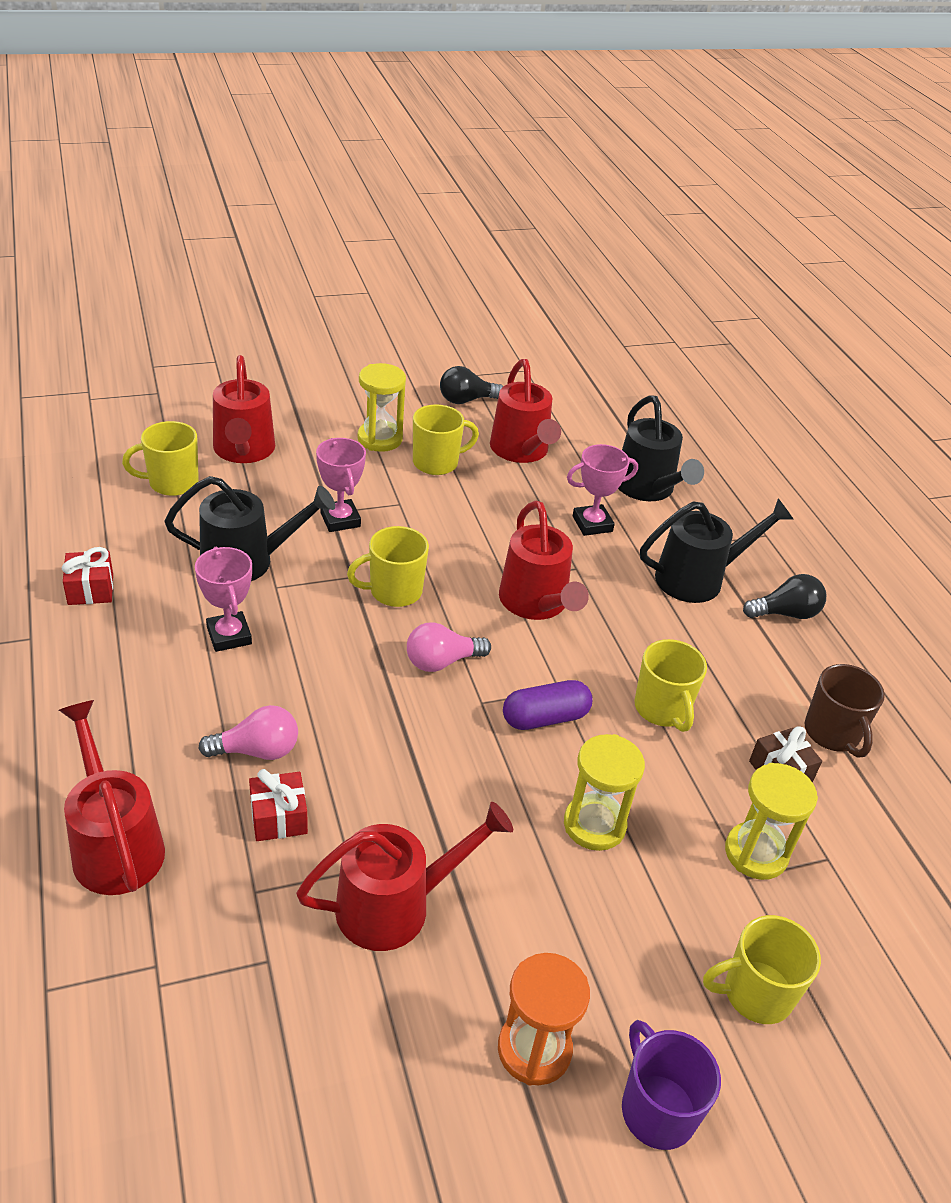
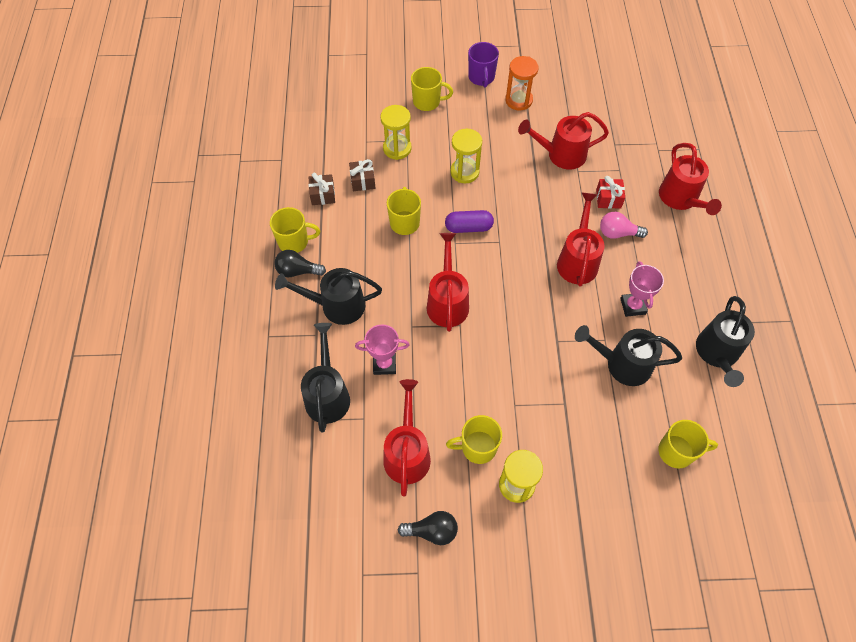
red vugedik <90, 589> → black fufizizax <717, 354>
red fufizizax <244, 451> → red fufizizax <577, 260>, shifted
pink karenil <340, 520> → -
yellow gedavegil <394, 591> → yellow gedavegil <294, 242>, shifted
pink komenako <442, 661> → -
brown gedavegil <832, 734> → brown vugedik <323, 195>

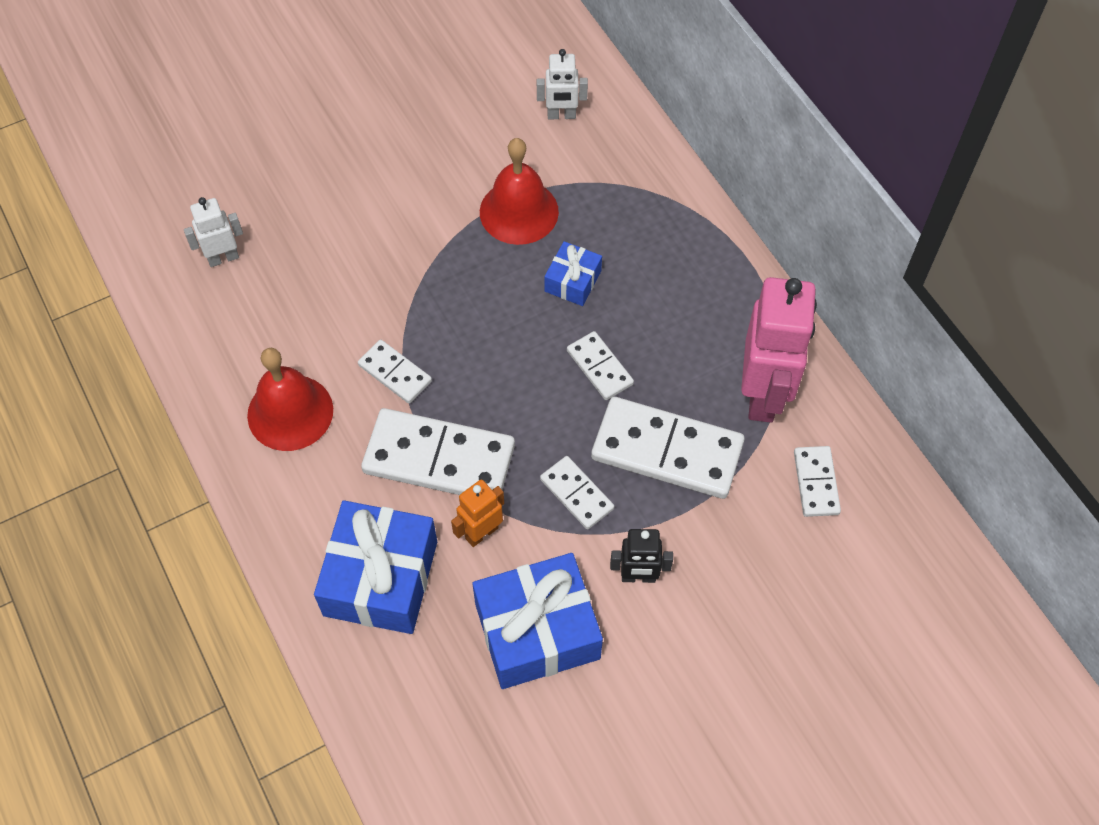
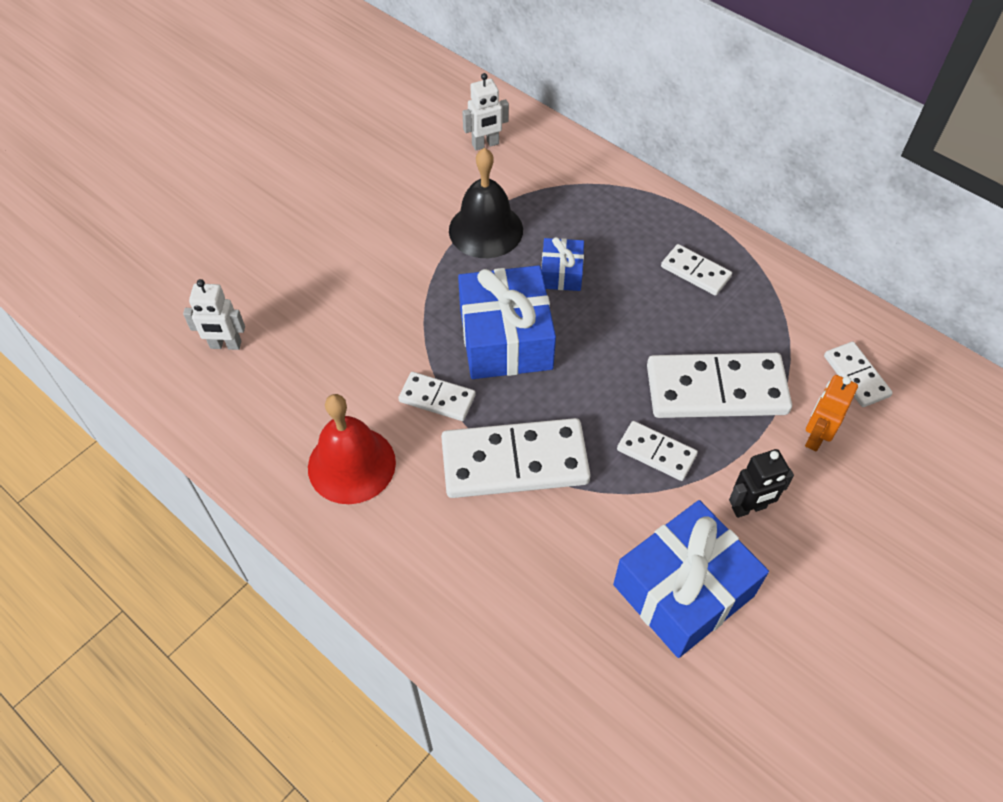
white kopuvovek <223, 258> → white kopuvovek <225, 345>, 135 degrees counterclockwise
blue vugedik <381, 578> → blue vugedik <505, 338>, shifted
orange kopuvovek <481, 533> → orange kopuvovek <815, 437>, shifted
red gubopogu <519, 211> → black gubopogu <486, 230>
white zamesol <599, 367> → white zamesol <695, 272>, shifted
pink kopuvovek <763, 395> → -

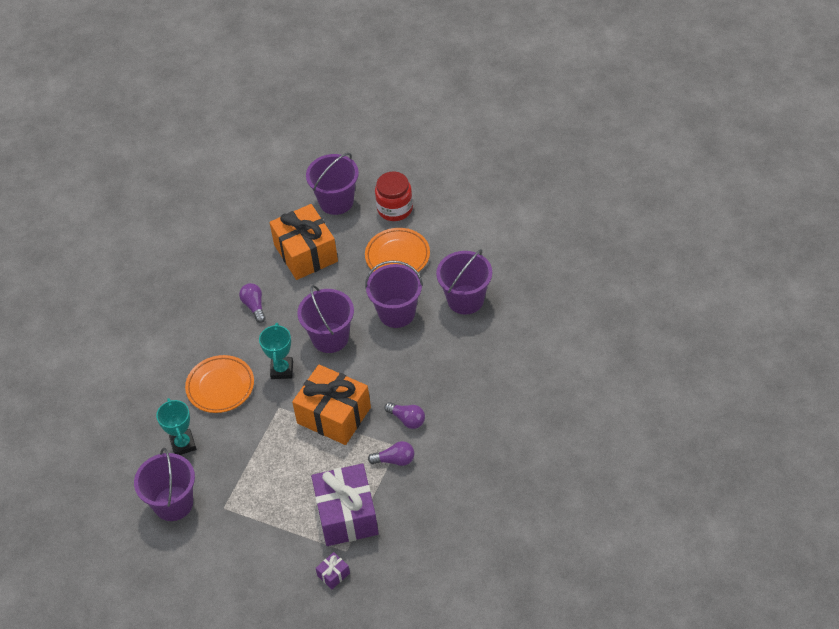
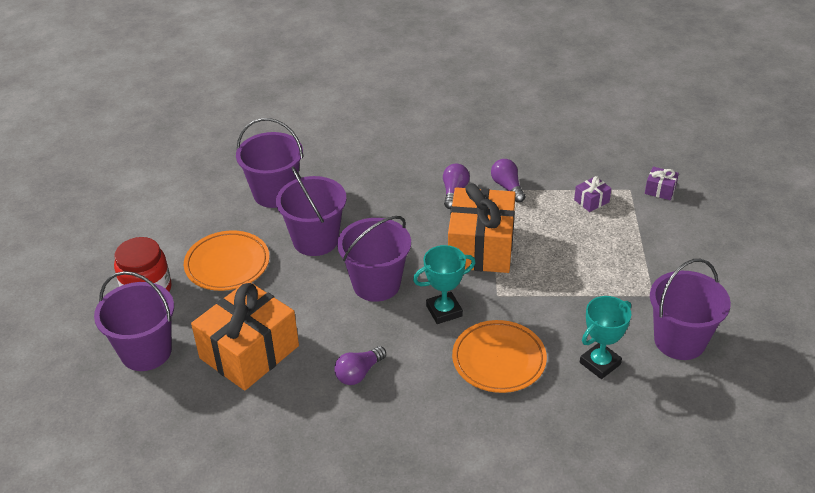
purple vugedik <346, 515> → purple vugedik <591, 201>, x0.40

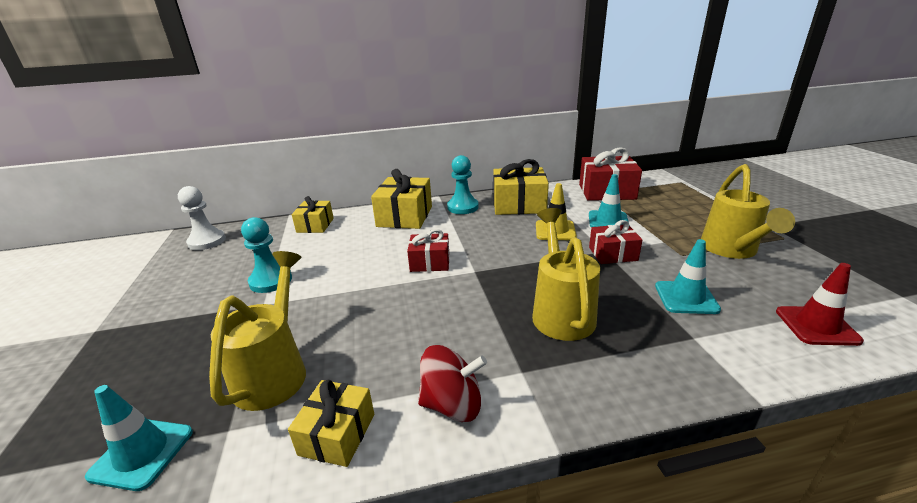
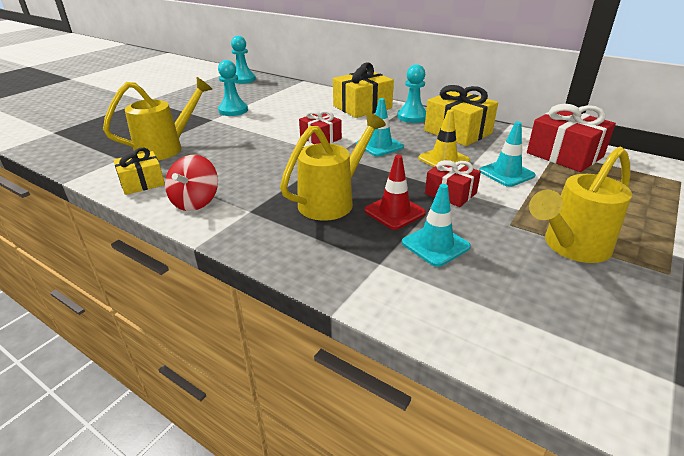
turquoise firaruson <142, 453> → turquoise firaruson <379, 146>, shifted
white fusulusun <207, 241> → turquoise fusulusun <243, 79>
yellow vugedik <315, 225> → -
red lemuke <452, 404> → red lemuke <195, 202>, 60 degrees clockwise
red firaruson <816, 326> → red firaruson <394, 212>, shifted

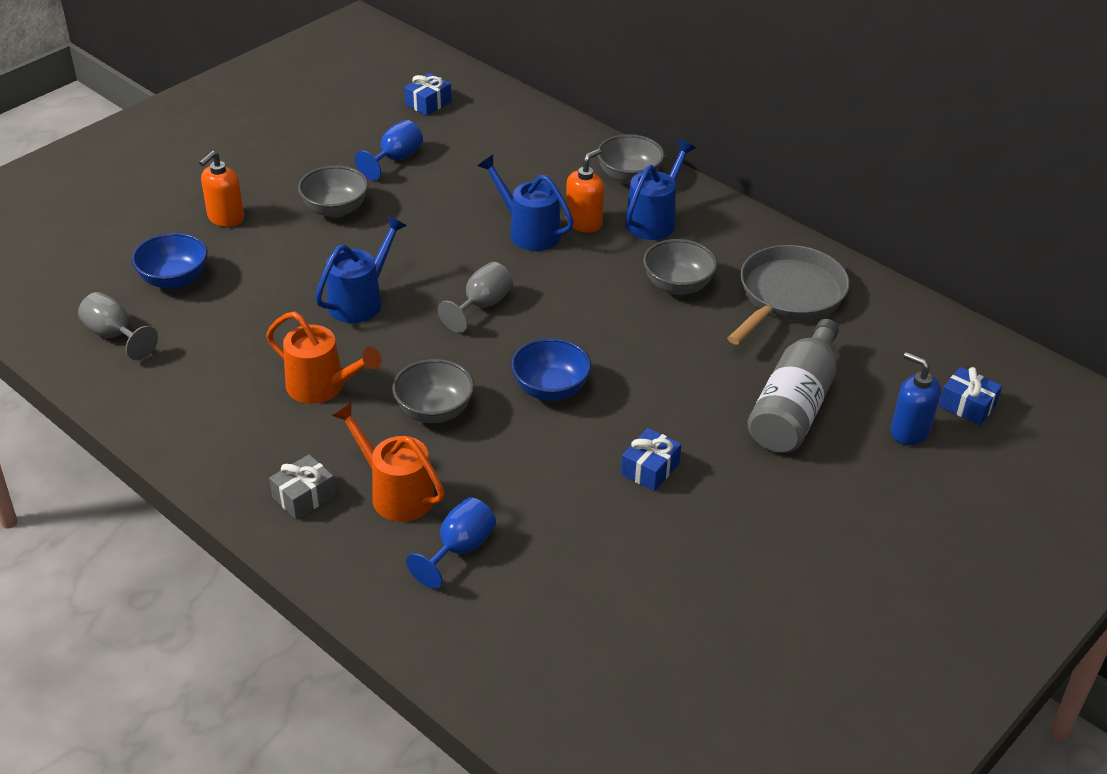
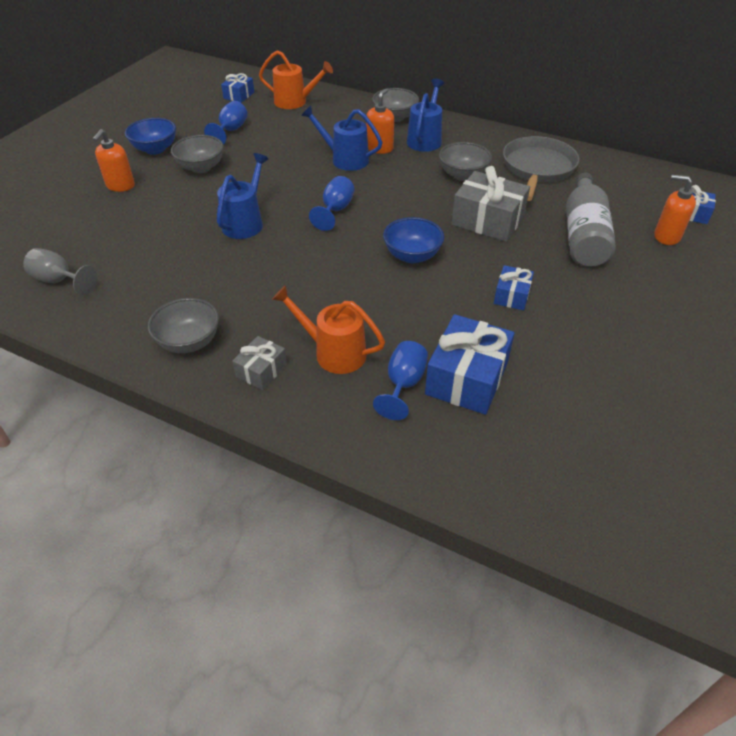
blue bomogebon <174, 279> → blue bomogebon <155, 149>, shifted
orange fufizizax <323, 387> → orange fufizizax <295, 102>, shifted
grey bomogebon <434, 411> → grey bomogebon <189, 342>, shifted
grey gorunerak <482, 305> → blue gorunerak <335, 210>
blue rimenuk <909, 431> → orange rimenuk <666, 236>
- → blue vugedik <466, 378>
- → grey vugedik <487, 220>

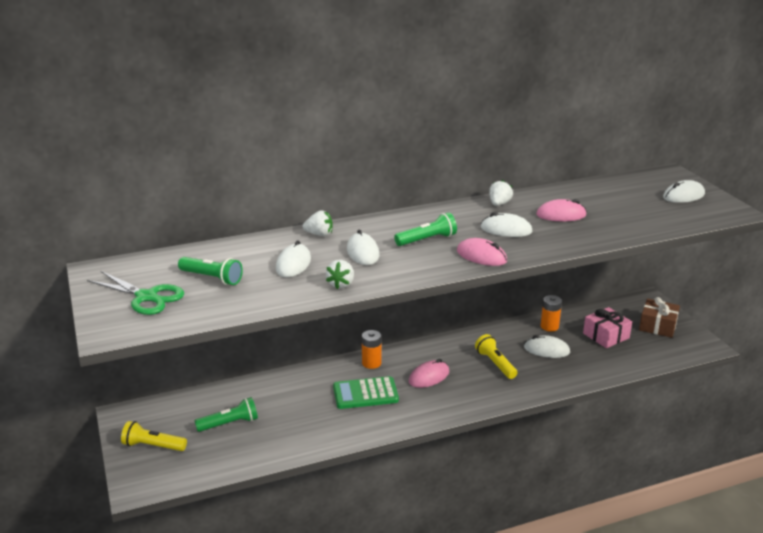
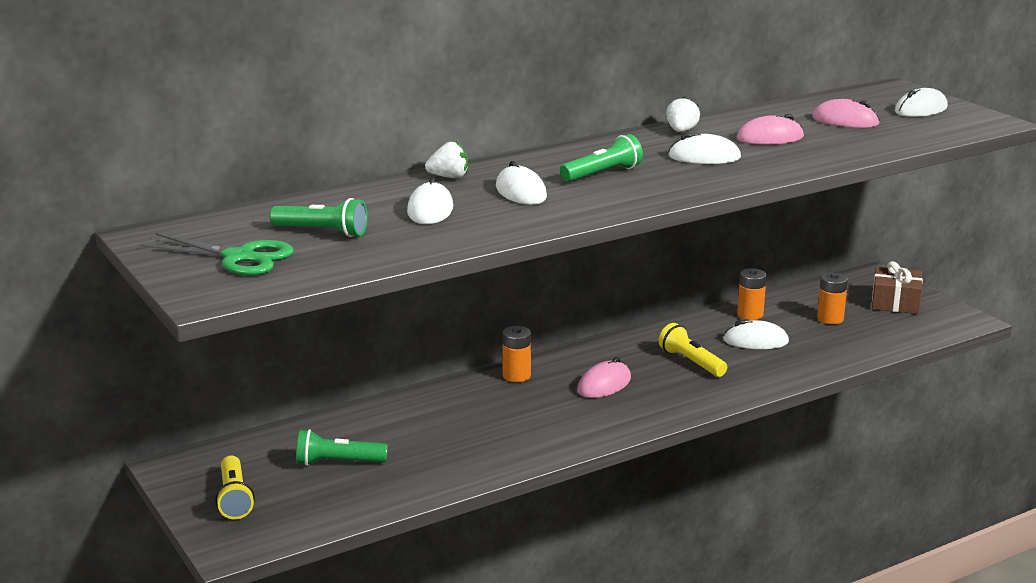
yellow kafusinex <153, 446> → yellow kafusinex <234, 498>, 105 degrees counterclockwise
green kafusinex <229, 423> → green kafusinex <338, 462>, 150 degrees counterclockwise
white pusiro <341, 284> → -
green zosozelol <365, 394> → -
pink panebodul <481, 256> → pink panebodul <845, 121>, shifted
pink vugedik <606, 335> → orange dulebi <830, 319>

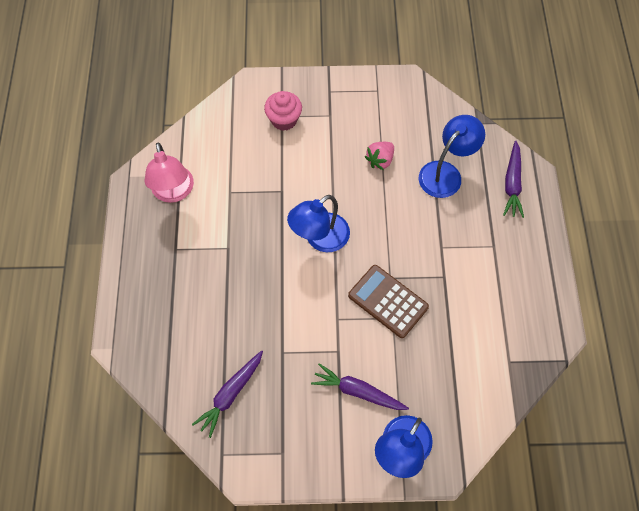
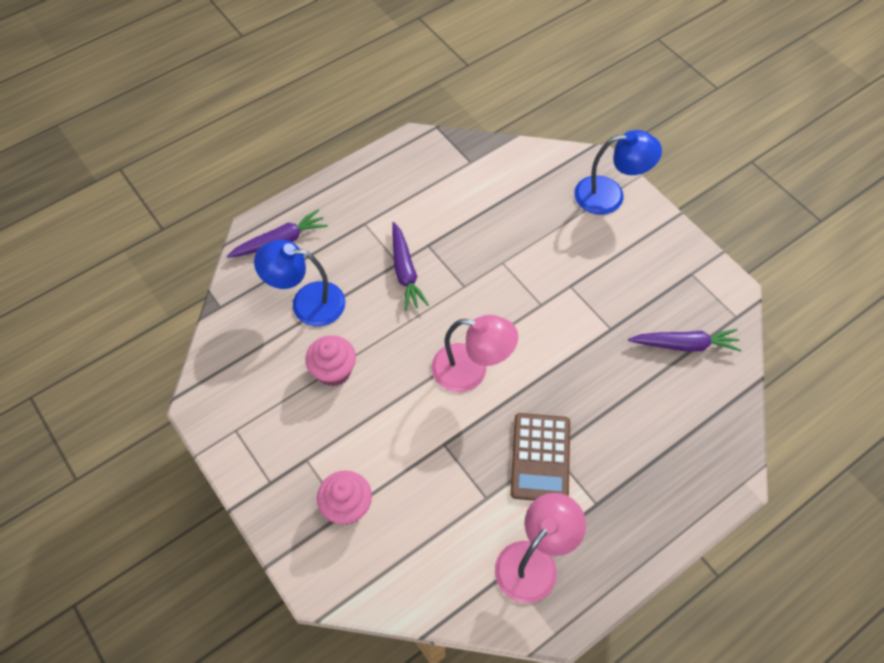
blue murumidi <320, 239> → pink murumidi <471, 370>
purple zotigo <358, 391> → purple zotigo <405, 271>, shifted
brown zosozelol <388, 301> → brown zosozelol <540, 458>, shifted
pink pusiro <380, 160> → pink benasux <333, 371>

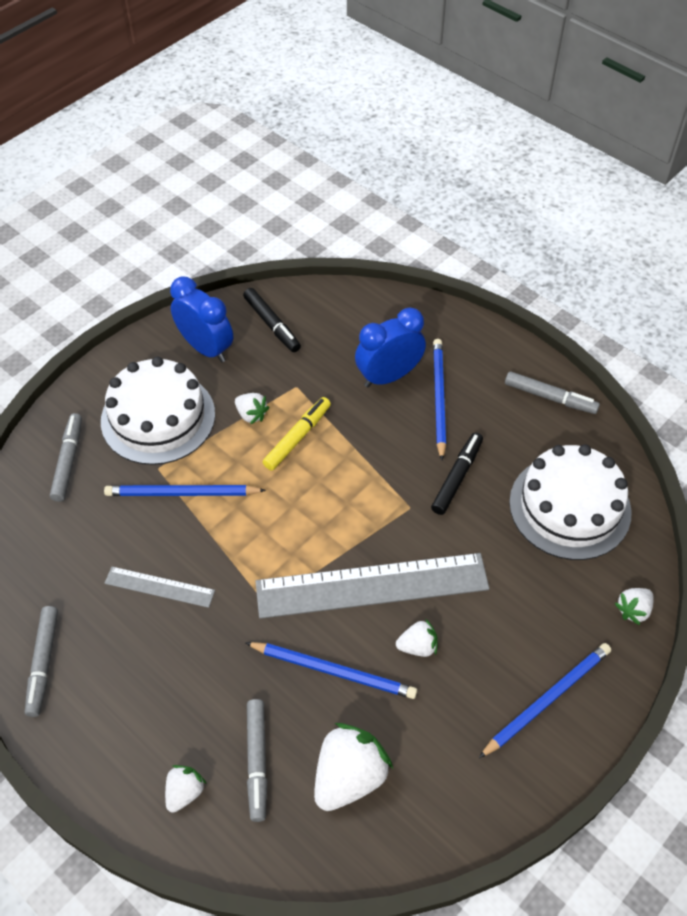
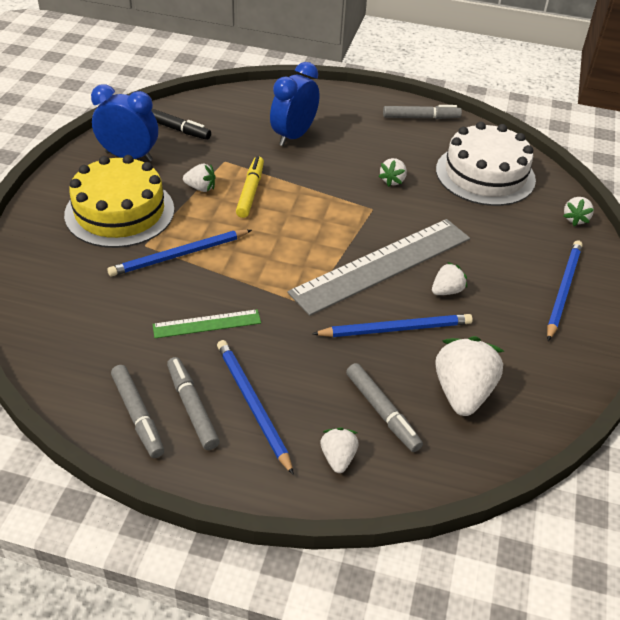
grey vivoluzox <68, 461> → grey vivoluzox <192, 407>, shifted
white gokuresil <158, 417> → yellow gokuresil <119, 212>
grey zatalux <159, 587> → green zatalux <207, 324>
black vivoluzox <457, 477> → white pusiro <392, 180>
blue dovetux <439, 398> → blue dovetux <252, 405>, shifted

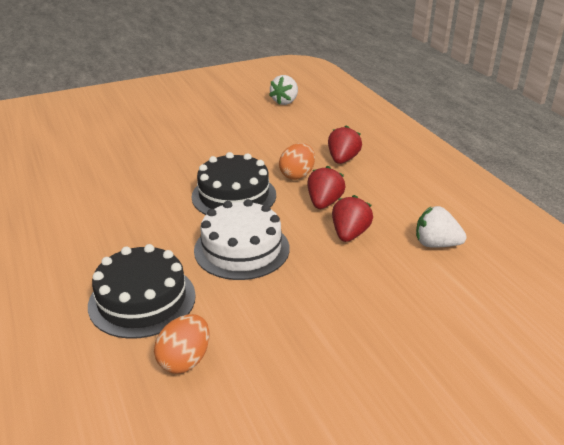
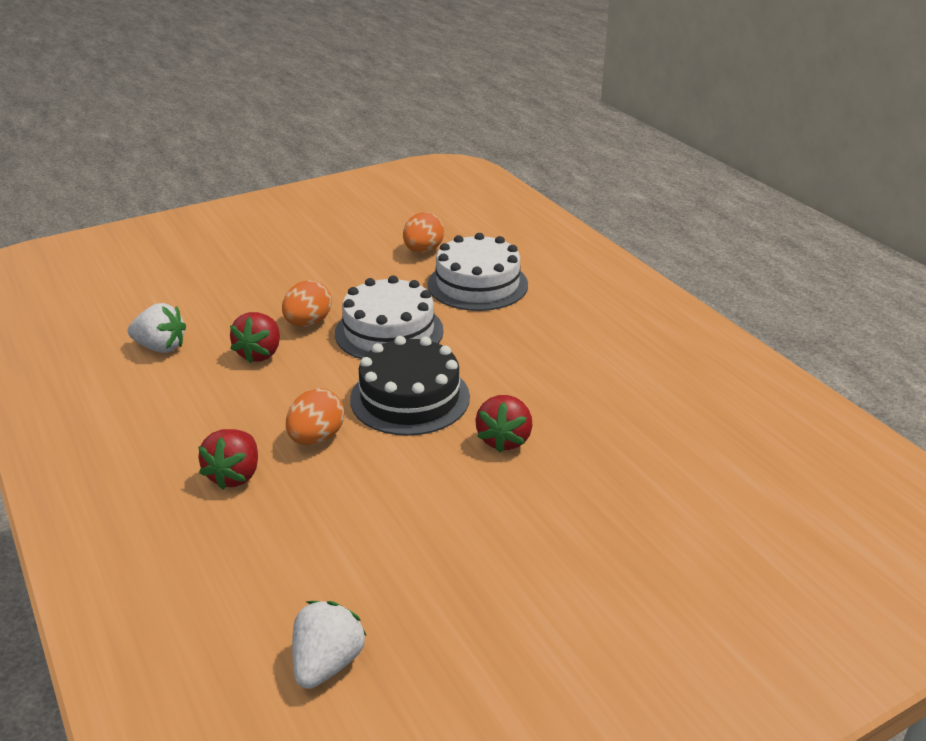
black gokuresil <142, 300> → white gokuresil <477, 284>
red pusiro <324, 203> → red pusiro <504, 440>, shifted
- → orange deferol <308, 323>

